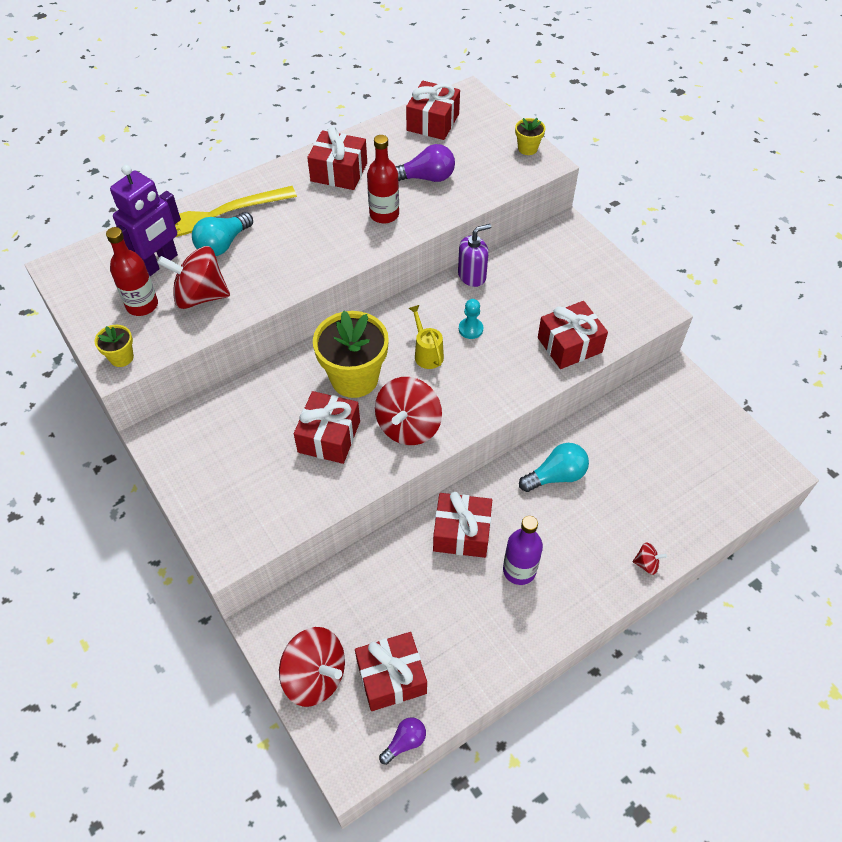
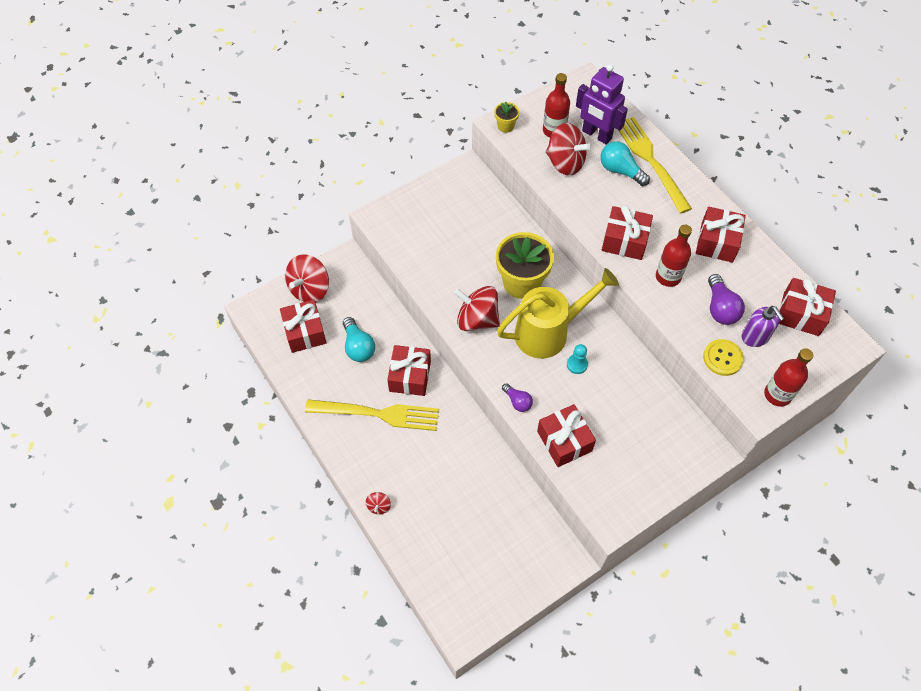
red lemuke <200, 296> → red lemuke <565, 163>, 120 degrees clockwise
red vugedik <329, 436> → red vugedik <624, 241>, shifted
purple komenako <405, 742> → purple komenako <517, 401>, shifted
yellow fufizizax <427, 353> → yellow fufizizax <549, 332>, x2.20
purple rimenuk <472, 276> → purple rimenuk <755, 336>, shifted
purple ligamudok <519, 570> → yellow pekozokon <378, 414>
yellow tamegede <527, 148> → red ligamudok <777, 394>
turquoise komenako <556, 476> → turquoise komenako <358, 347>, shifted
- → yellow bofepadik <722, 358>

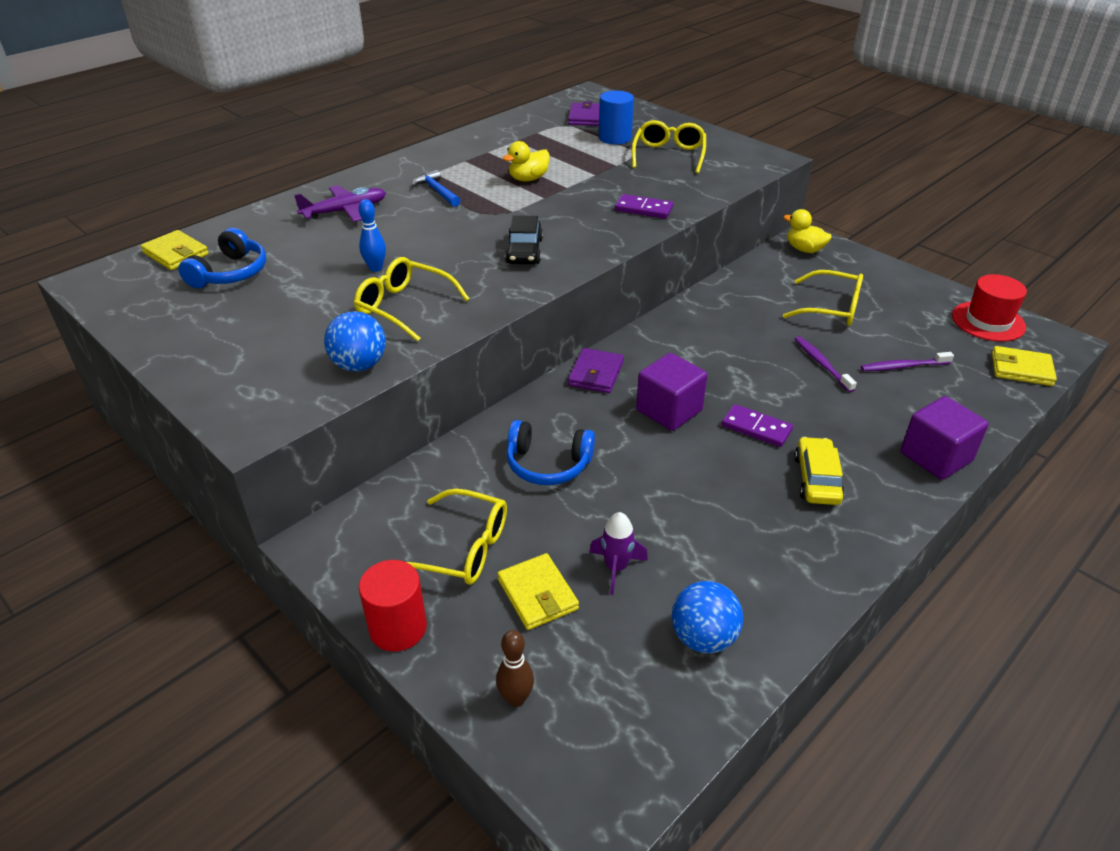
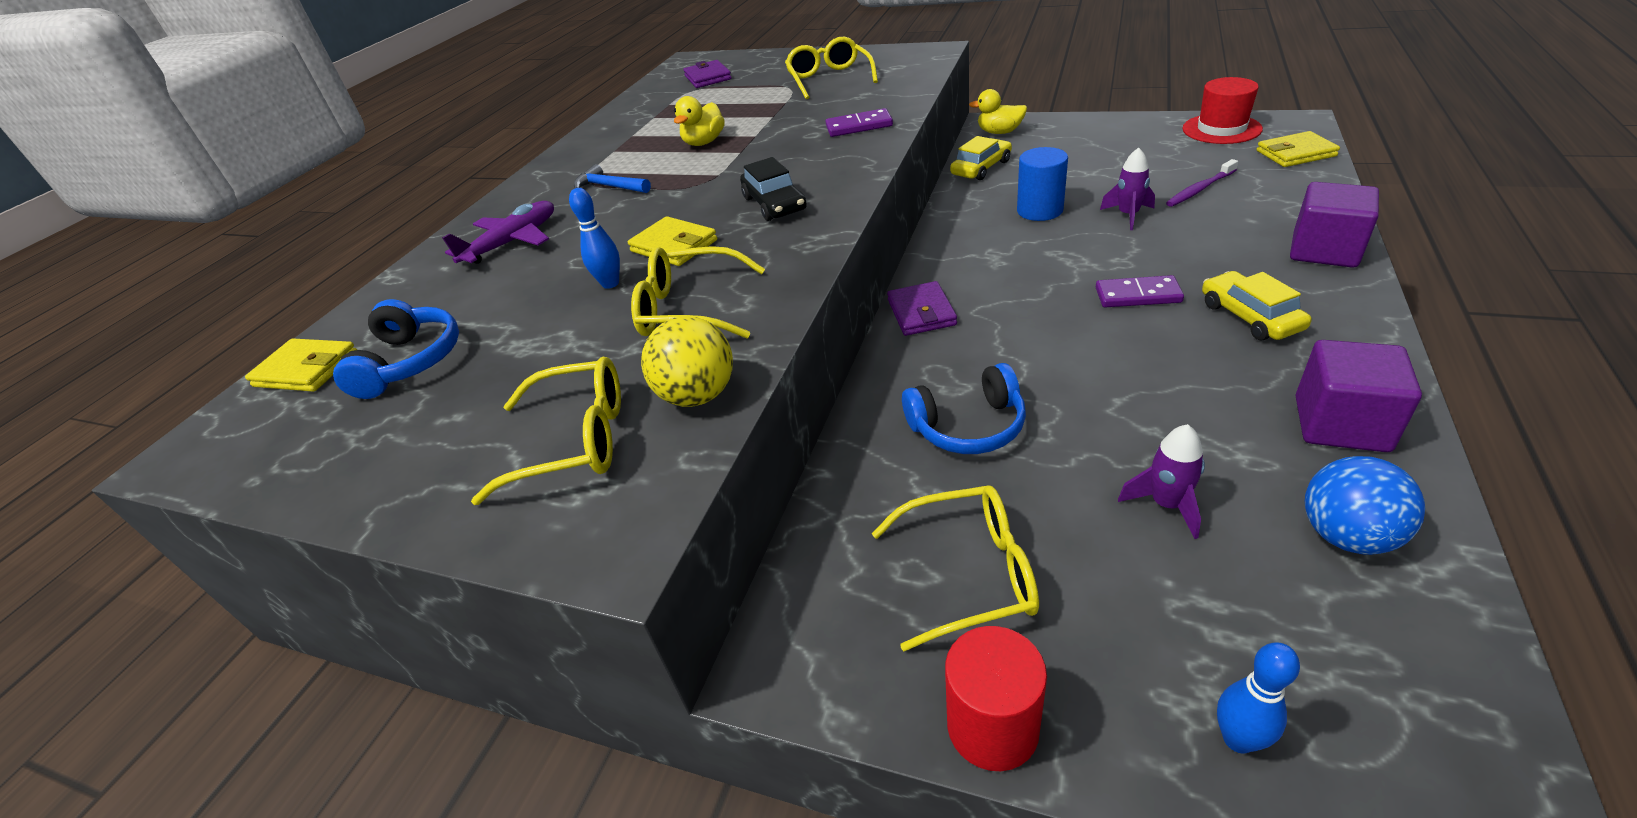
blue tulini <359, 365> → yellow tulini <698, 395>
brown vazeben <516, 698> → blue vazeben <1238, 739>
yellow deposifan <537, 594> → yellow deposifan <674, 246>, shifted
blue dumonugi <615, 138> → blue dumonugi <1039, 210>, shifted
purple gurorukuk <669, 410> → purple gurorukuk <1341, 424>, shifted
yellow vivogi <831, 308> → yellow vivogi <575, 441>, shifted
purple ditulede <822, 364> → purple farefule <1128, 215>
- → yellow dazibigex <981, 168>

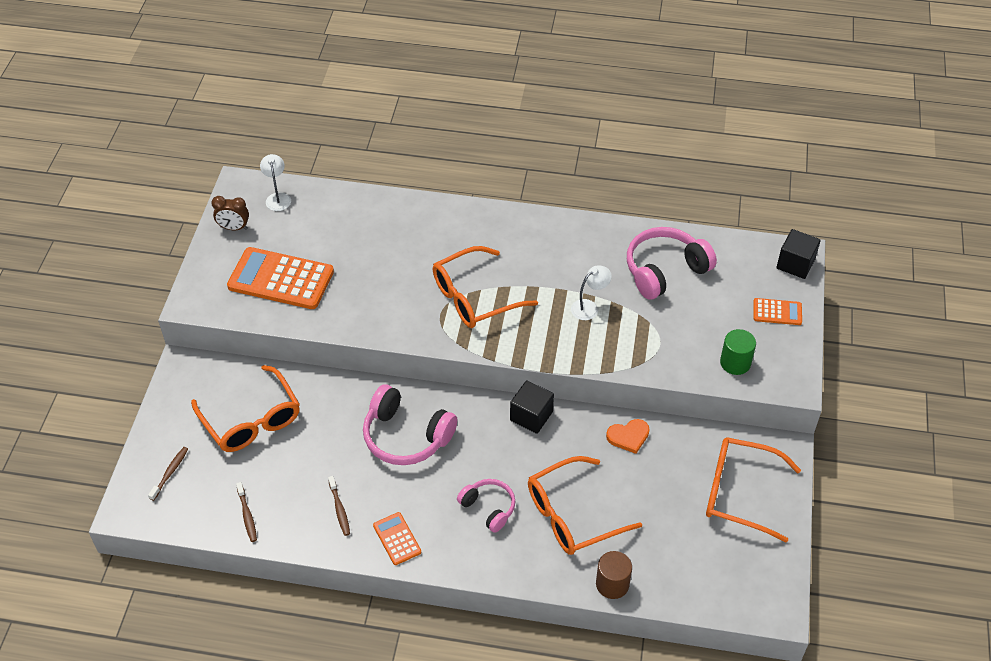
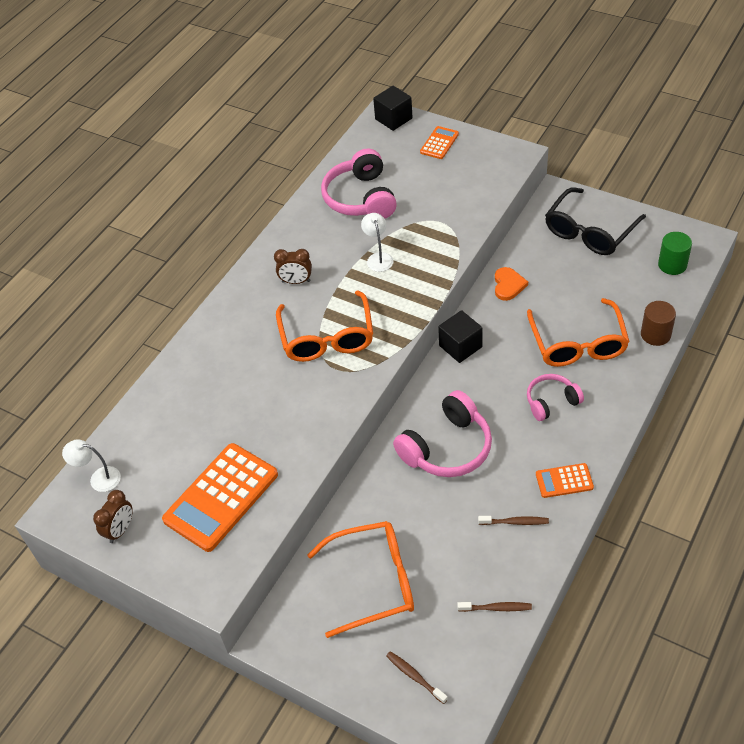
orange vivogi <738, 492> → black vivogi <589, 232>
green dumonugi <735, 363> → green dumonugi <672, 265>, shifted
- → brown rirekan <296, 281>

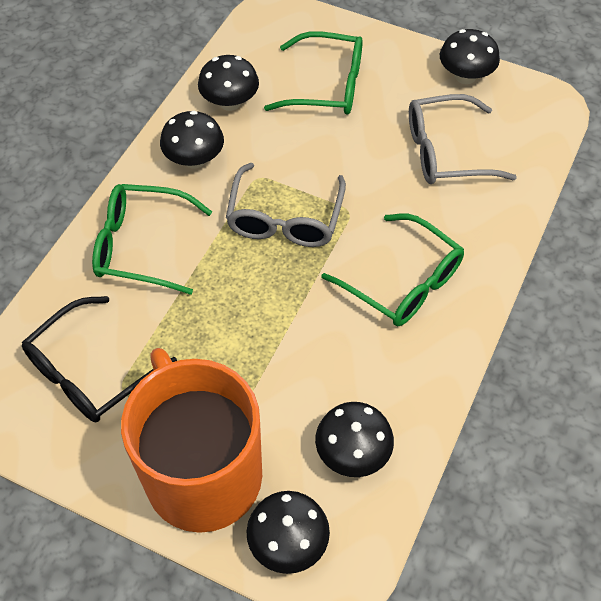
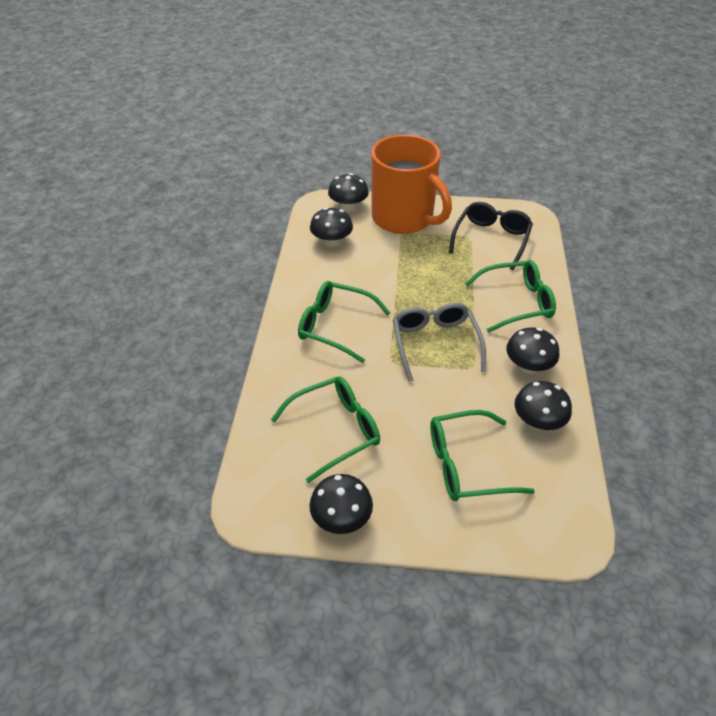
grey vivogi <446, 152> → green vivogi <335, 430>

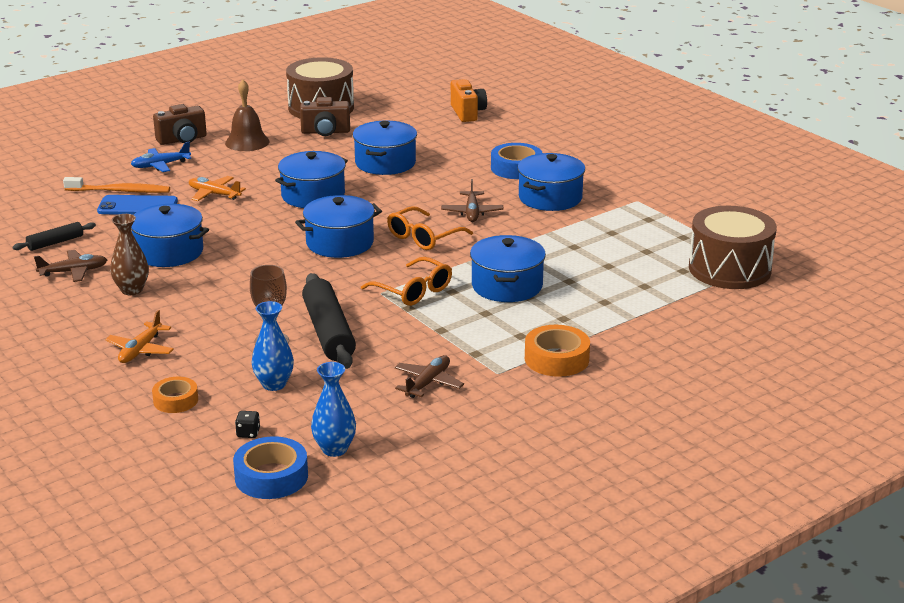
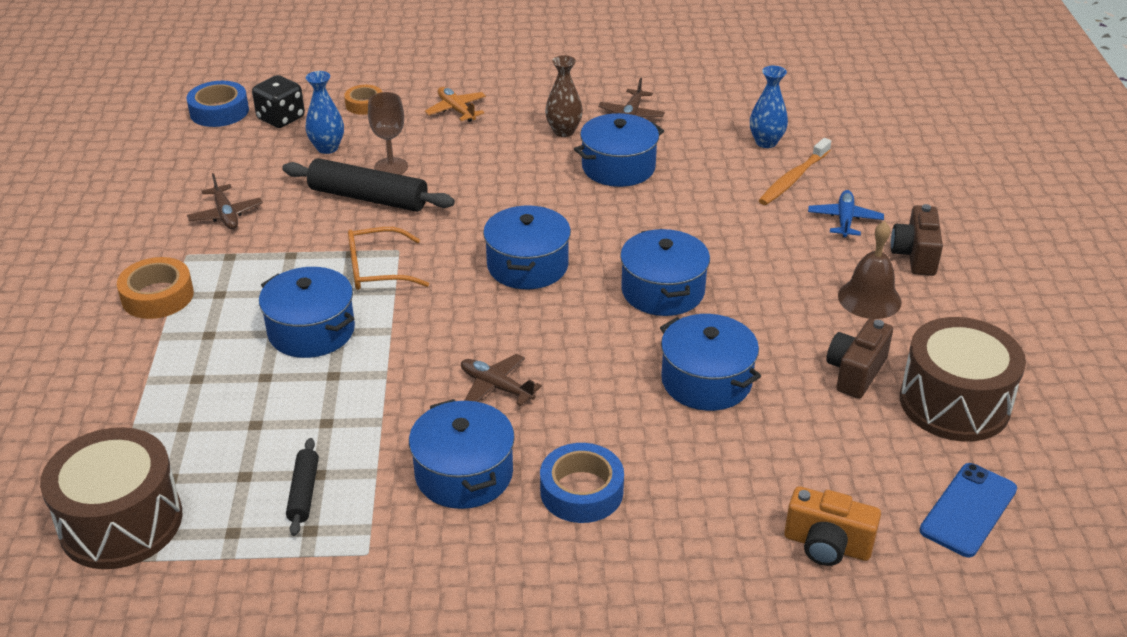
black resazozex <55, 242> → black resazozex <303, 492>, shifted
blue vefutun <137, 206> → blue vefutun <968, 510>, shifted
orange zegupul <214, 194> → -
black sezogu <248, 433> → black sezogu <281, 118>, x2.13
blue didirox <334, 449> → blue didirox <766, 142>, shifted
orange vivogi <423, 237> → -

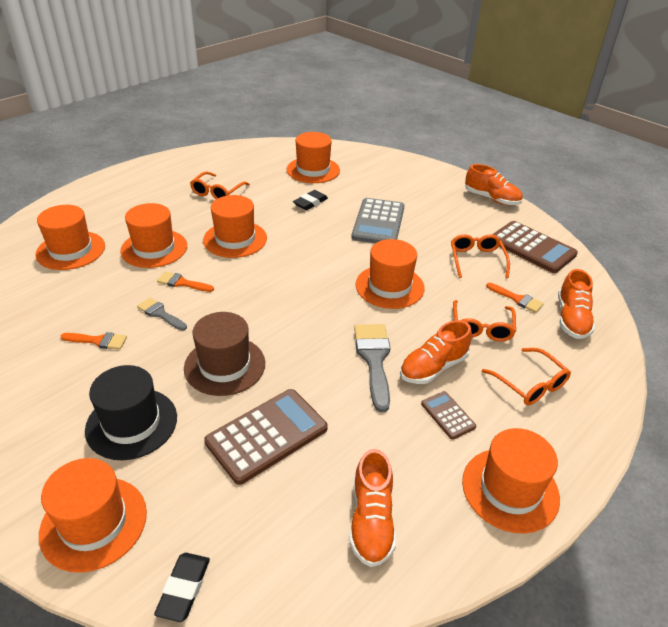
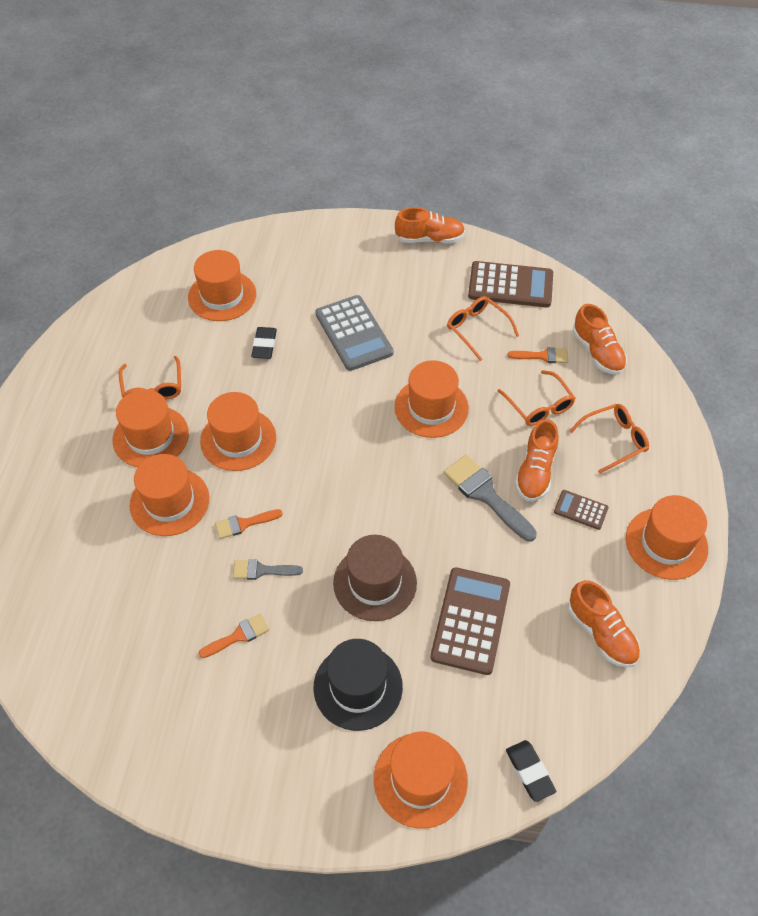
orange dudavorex <71, 250> → orange dudavorex <151, 437>, shifted
orange vivogi <529, 384> → orange vivogi <613, 440>, 45 degrees counterclockwise

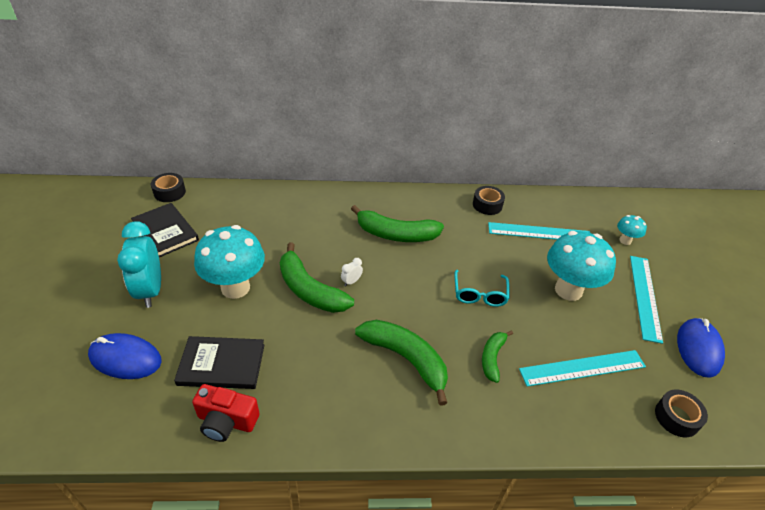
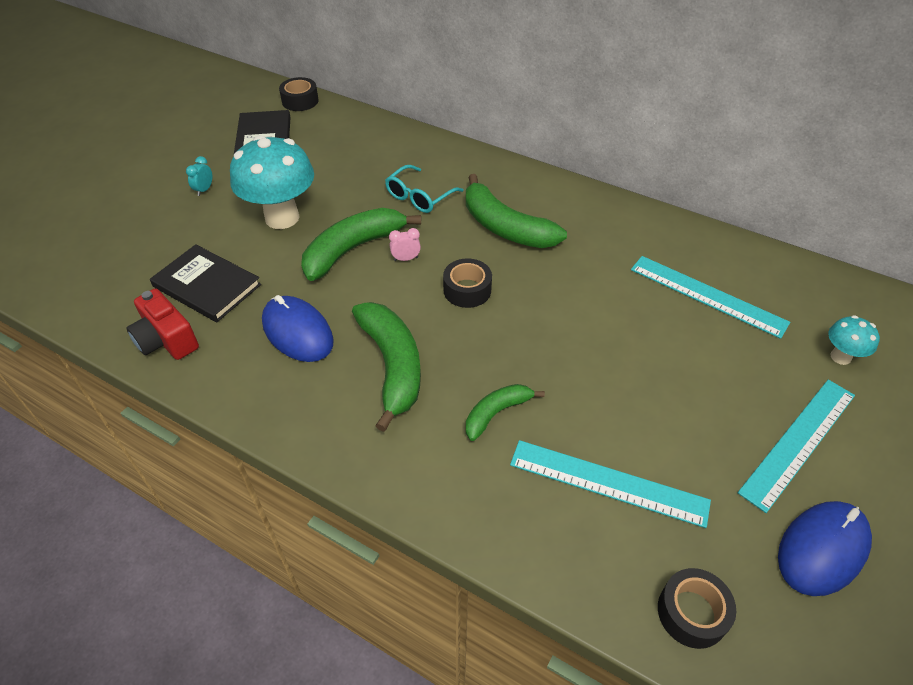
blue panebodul <125, 358> → blue panebodul <297, 332>, shifted
turquoise rirekan <150, 290> → turquoise rirekan <204, 190>, x0.40
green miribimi <309, 290> → green miribimi <353, 249>, 60 degrees clockwise
white rirekan <351, 281> → pink rirekan <406, 259>
turquoise vivogi <479, 294> → turquoise vivogi <419, 197>, shifted
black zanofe <487, 205> → black zanofe <467, 290>, shifted
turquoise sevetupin <568, 290> → -

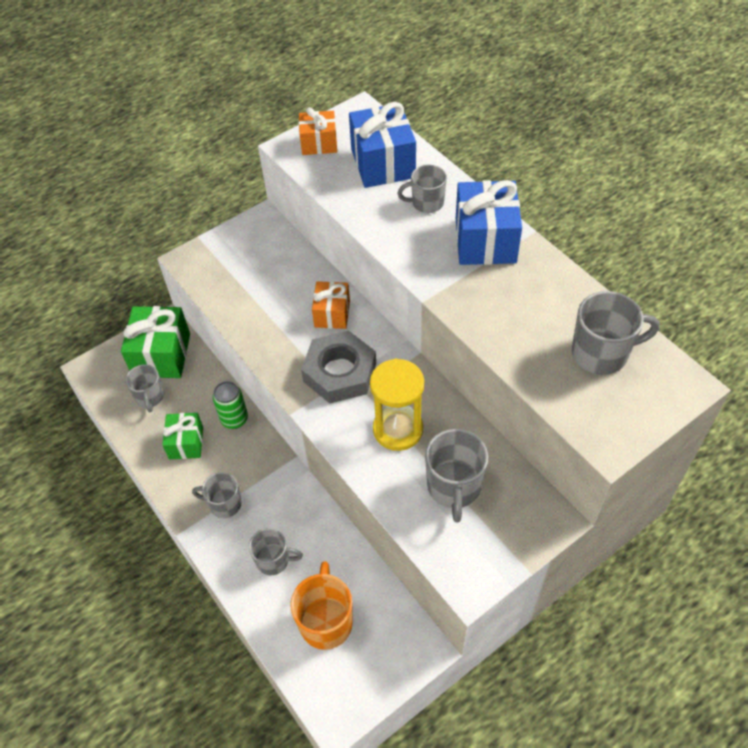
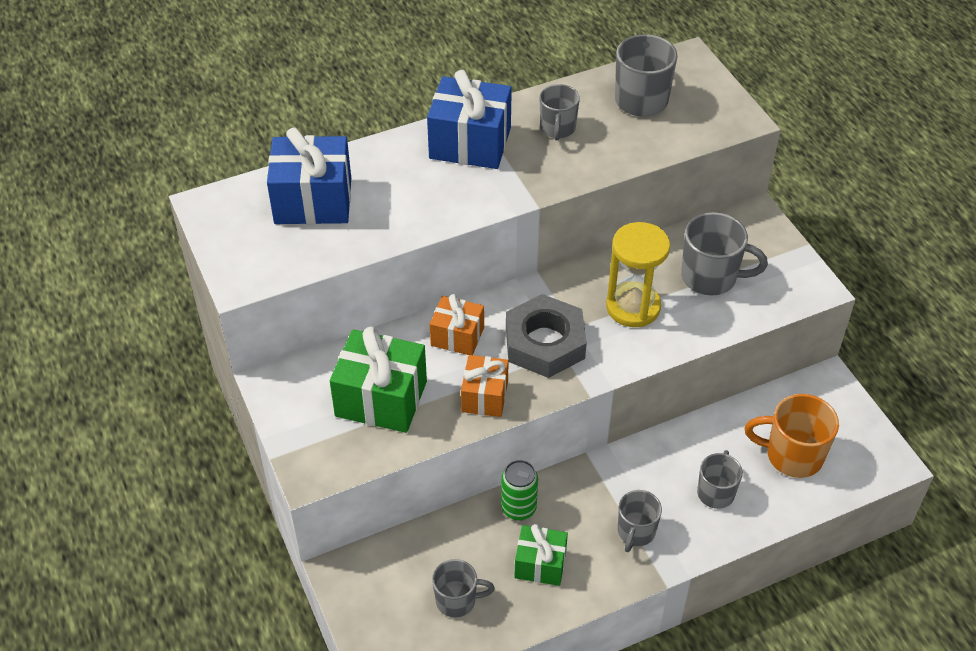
green vugedik <162, 355> → green vugedik <381, 398>, shifted
orange vugedik <319, 143> → orange vugedik <485, 396>, shifted
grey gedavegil <426, 203> → grey gedavegil <557, 128>, shifted

